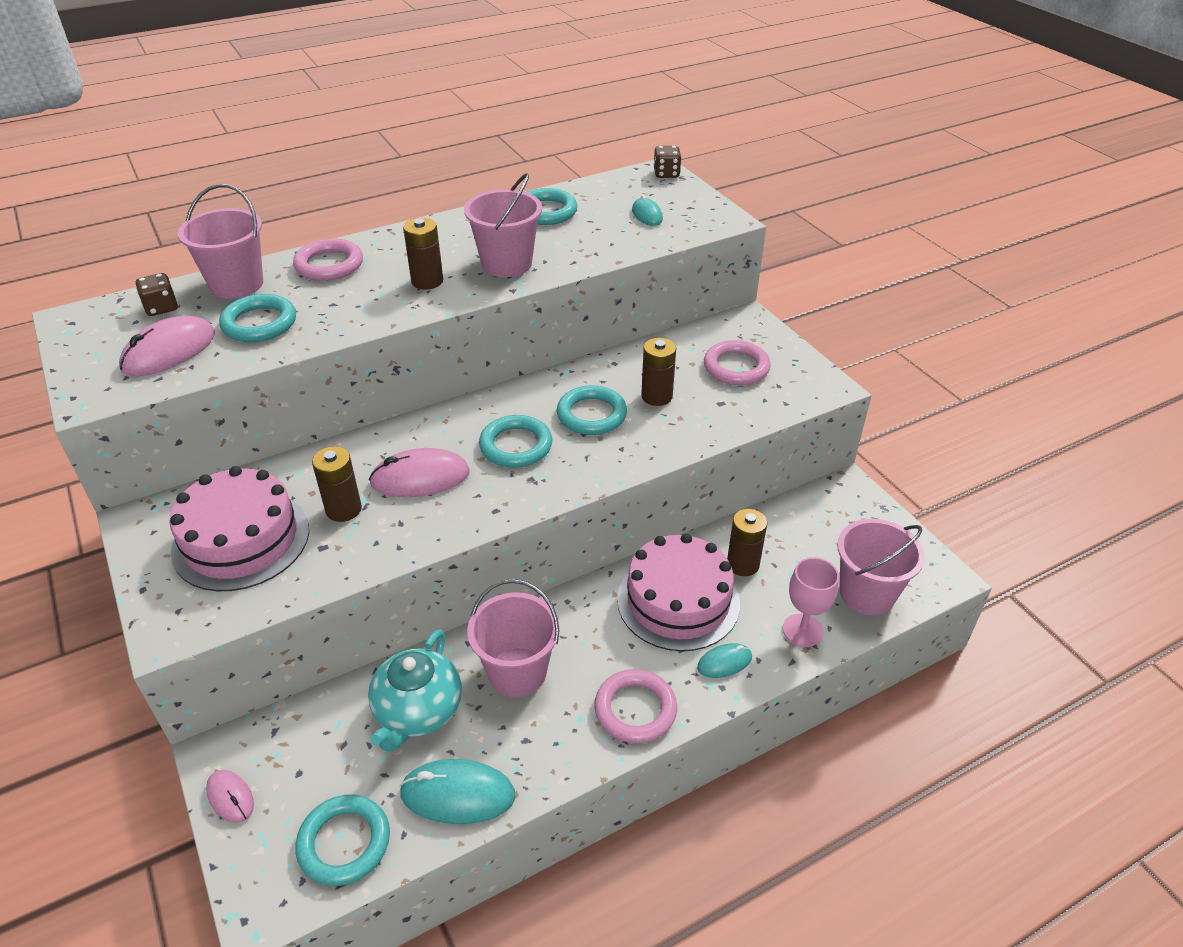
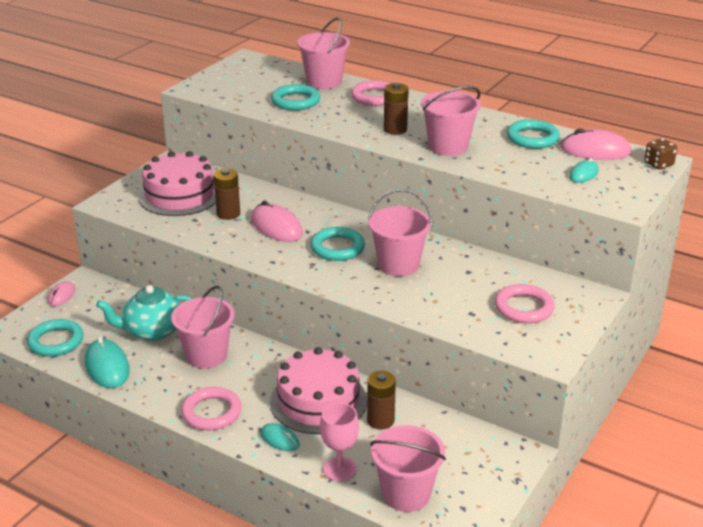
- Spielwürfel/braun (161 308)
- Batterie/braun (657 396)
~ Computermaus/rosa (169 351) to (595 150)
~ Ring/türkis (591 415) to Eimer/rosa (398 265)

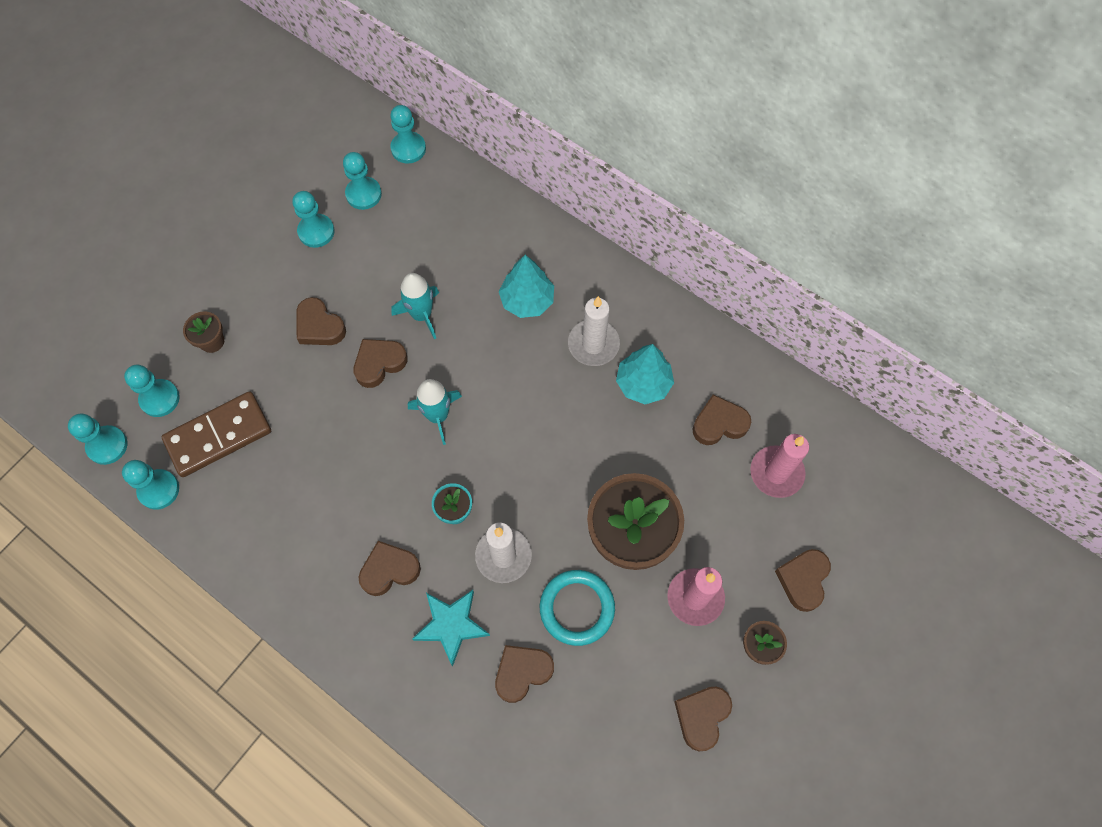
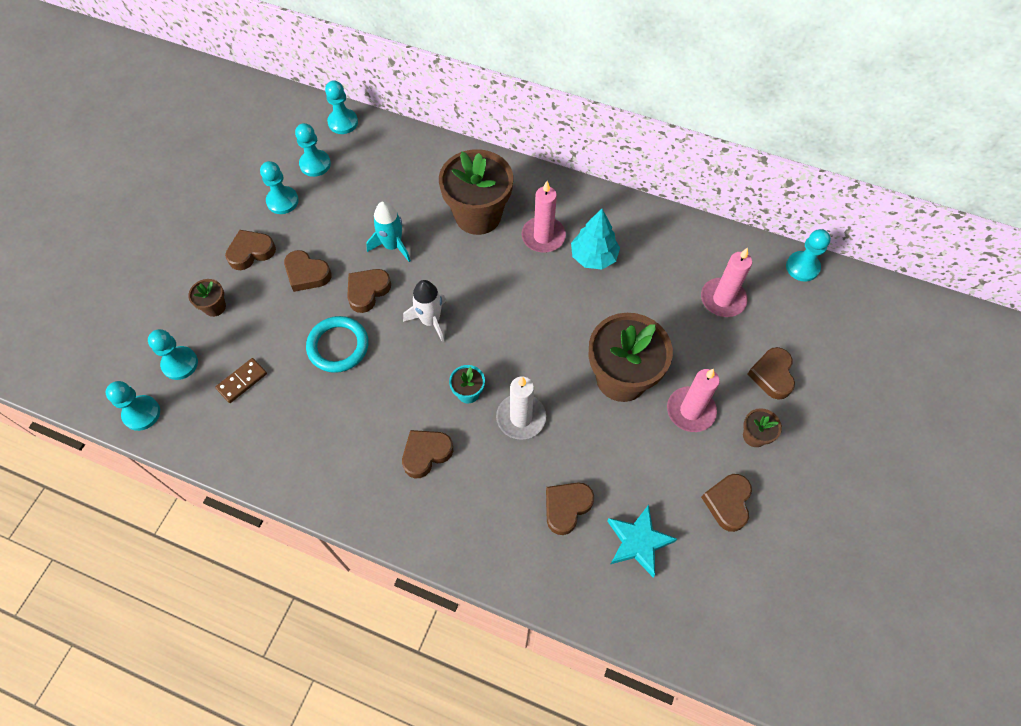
~ Bauer/türkis (159 490) to (802 267)
~ Stern/türkis (451 625) to (638 542)
~ Ring/türkis (577 608) to (338 346)
~ Herz/braun (719 423) to (251 252)
~ Baum/türkis (527 300) to Blumentopf/braun (478 215)
~ Rakete/türkis (437 415) to Rakete/weiß (430 320)
~ Kerze/weiß (593 344) to Kerze/rosa (543 236)
~ Dominostein/braun (218 435) = (242 381) x0.53

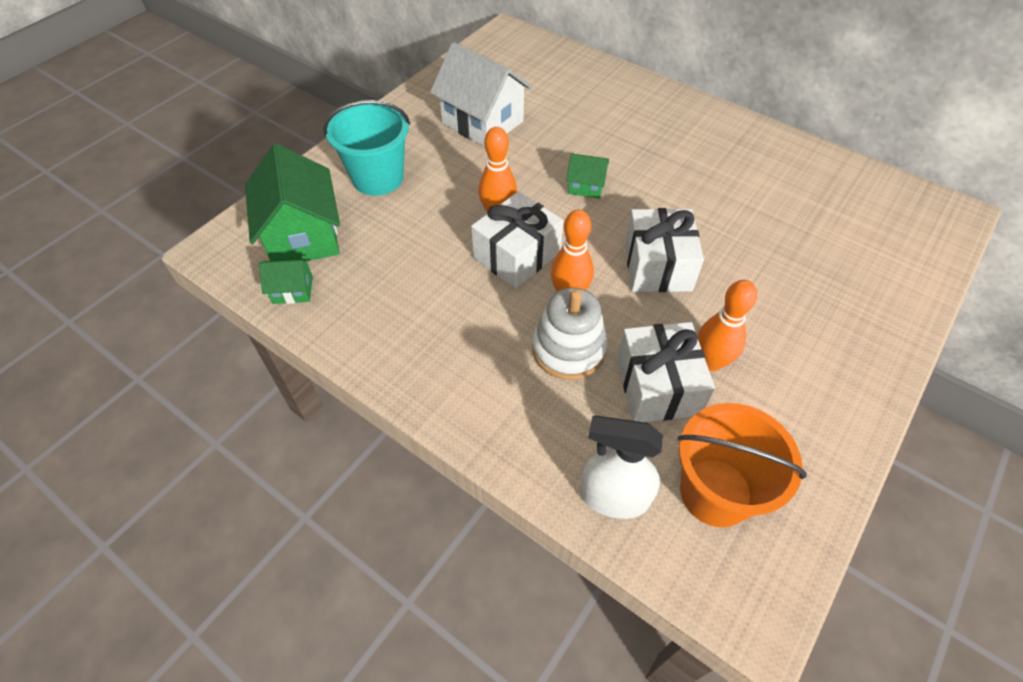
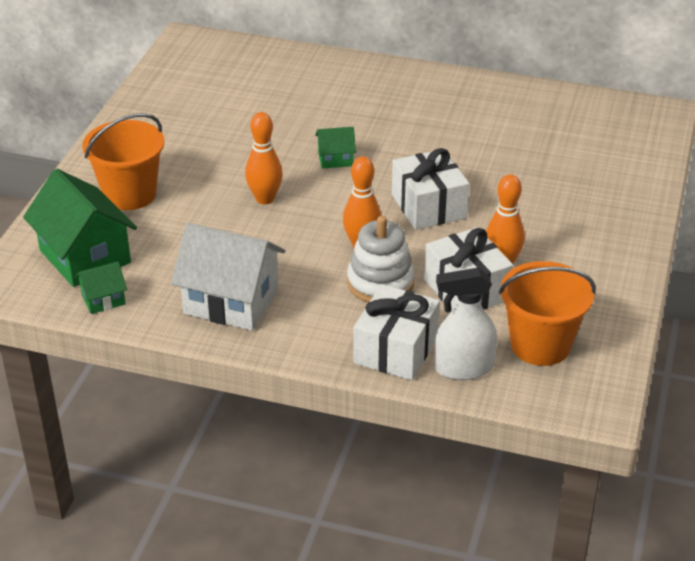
~ Haus/weiß (482 122) to (231 301)
~ Geschenk/weiß (517 255) to (396 349)
~ Eimer/türkis (378 178) to Eimer/orange (129 194)

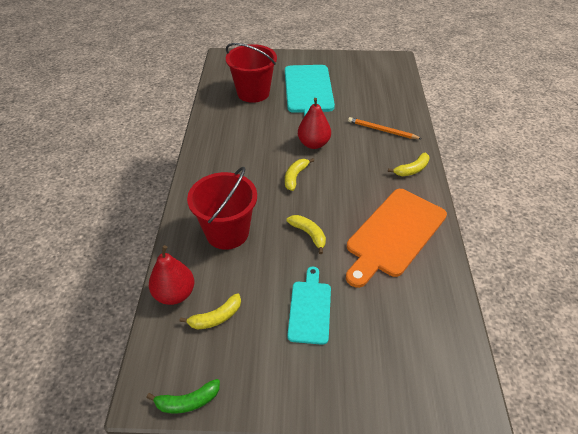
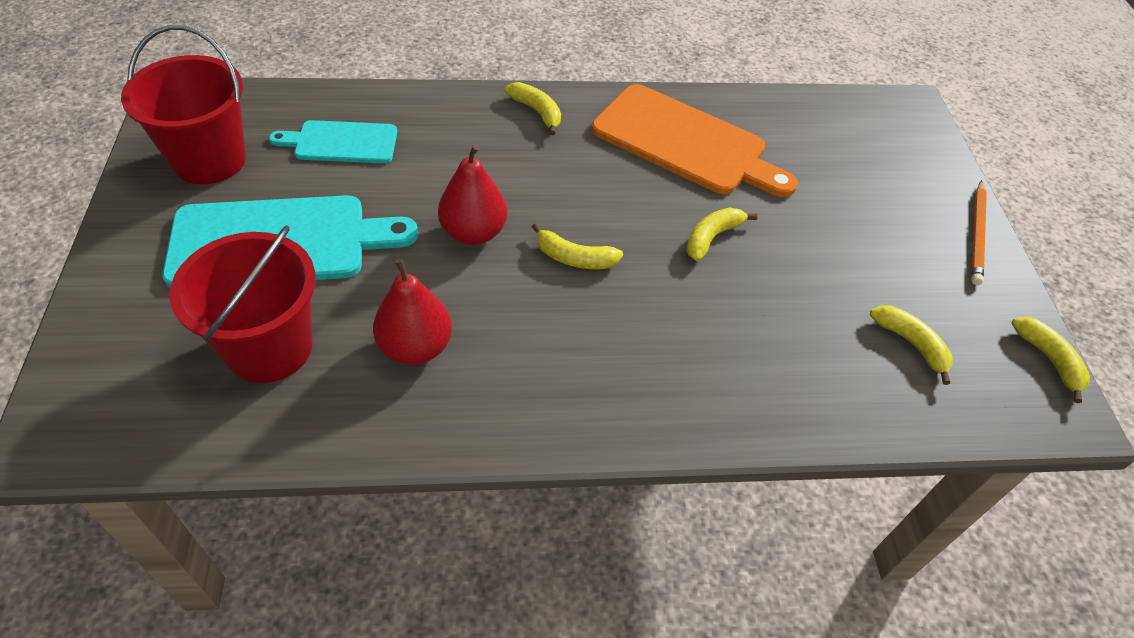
~ Birne/rot (175 294) to (415 347)
~ Eimer/rot (227 232) to (209 160)
~ Schneidebrett/türkis (310 309) to (341 142)
~ Bleistift/orange (382 130) to (977 234)
~ Banane/grün (188 401) to Banane/gelb (1049 360)

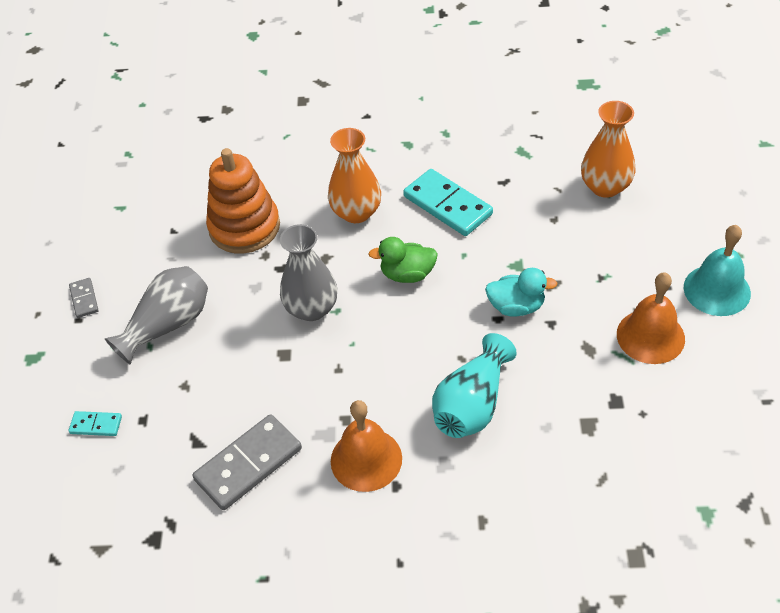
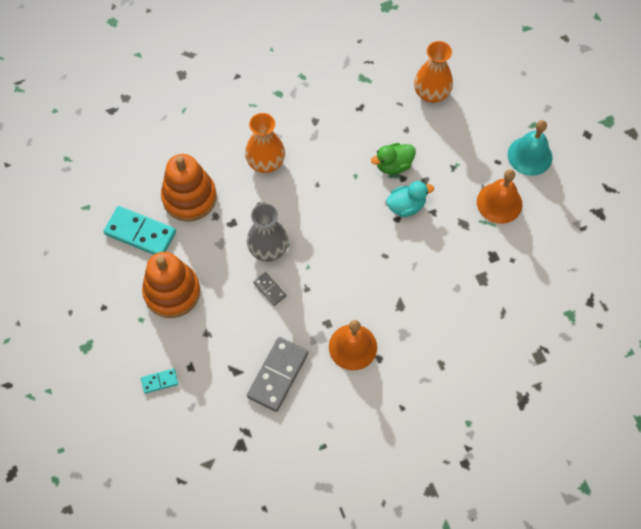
- Vase/türkis (472 404)
~ Dominostein/grau (84 299) to (269 289)
~ Ente/grün (407 274) to (393 165)
~ Dominostein/türkis (448 205) to (140 233)
~ Vase/grau (168 325) to Stapelspielzeug/orange (172 292)

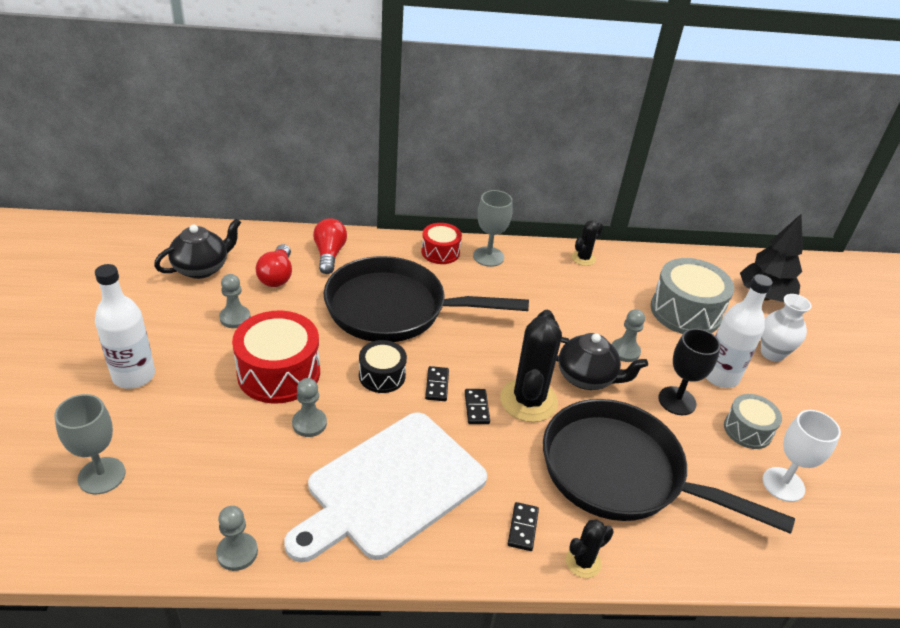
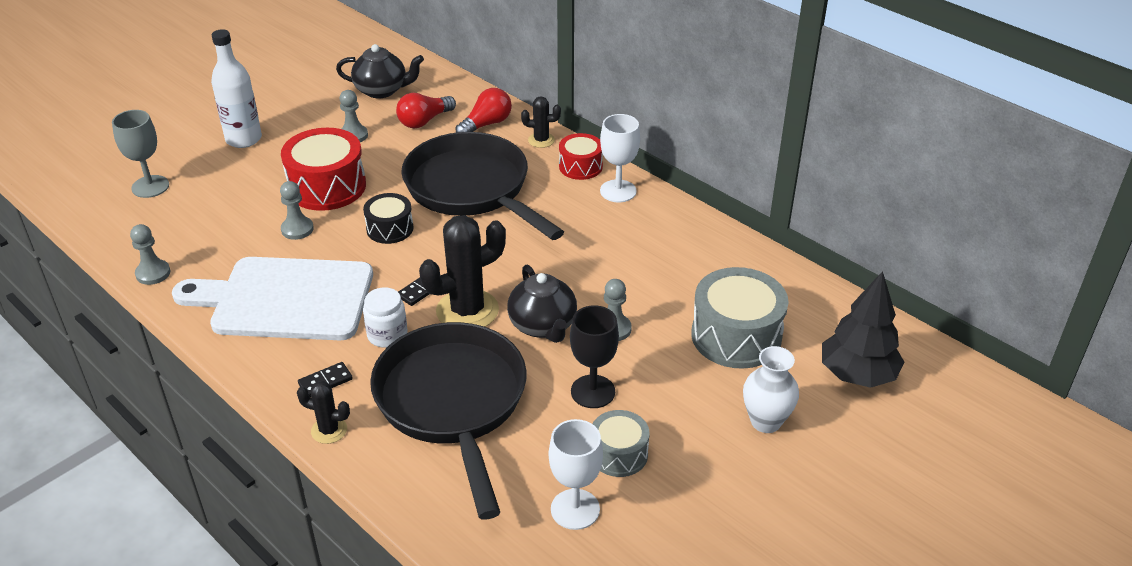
- Dominostein/schwarz (437 385)
- Flasche/weiß (720 376)
+ Einmachglas/weiß (387 335)
~ Kaktus/schwarz (583 258) to (541 140)
~ Kelch/grau (488 256) to Kelch/weiß (618 191)

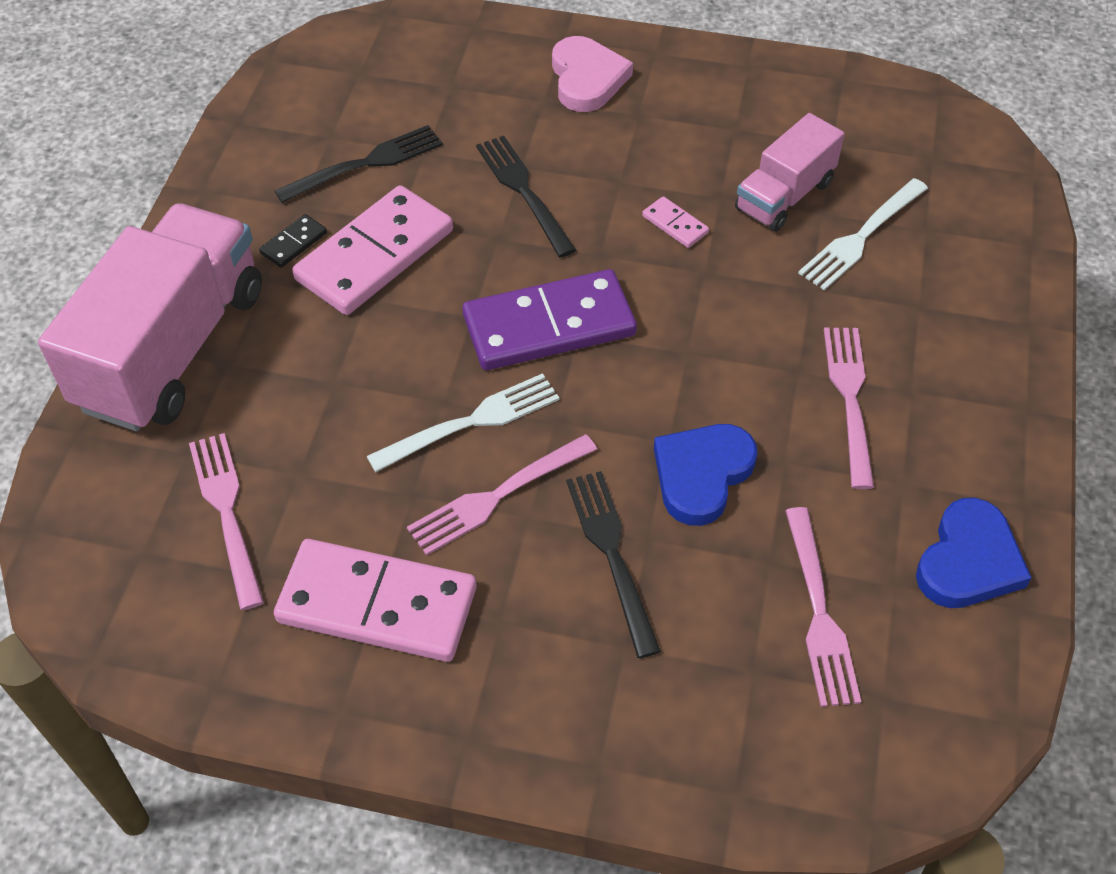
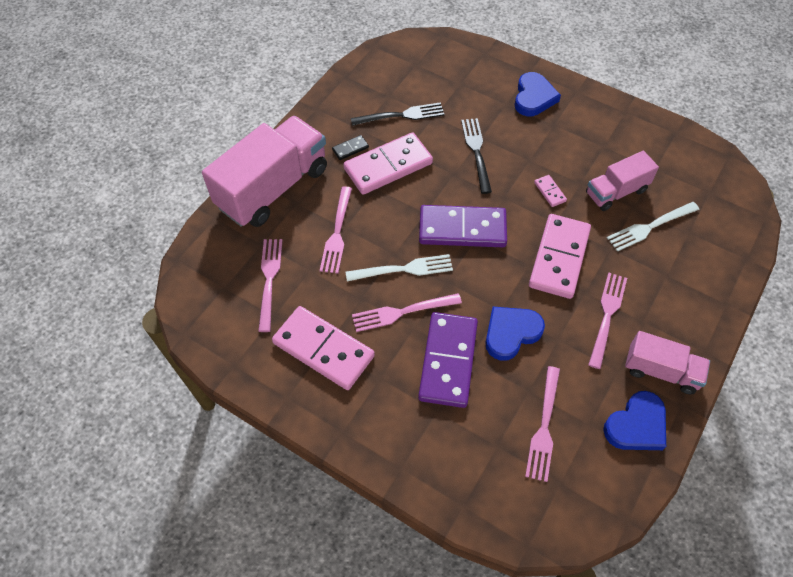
+ Gabel/rosa (337 233)
+ Dominostein/rosa (559 258)
+ Lastwagen/rosa (661 371)
~ Gabel/schwarz (612 554) to Dominostein/lila (448 361)
~ Herz/rosa (587 79) to Herz/blau (533 97)

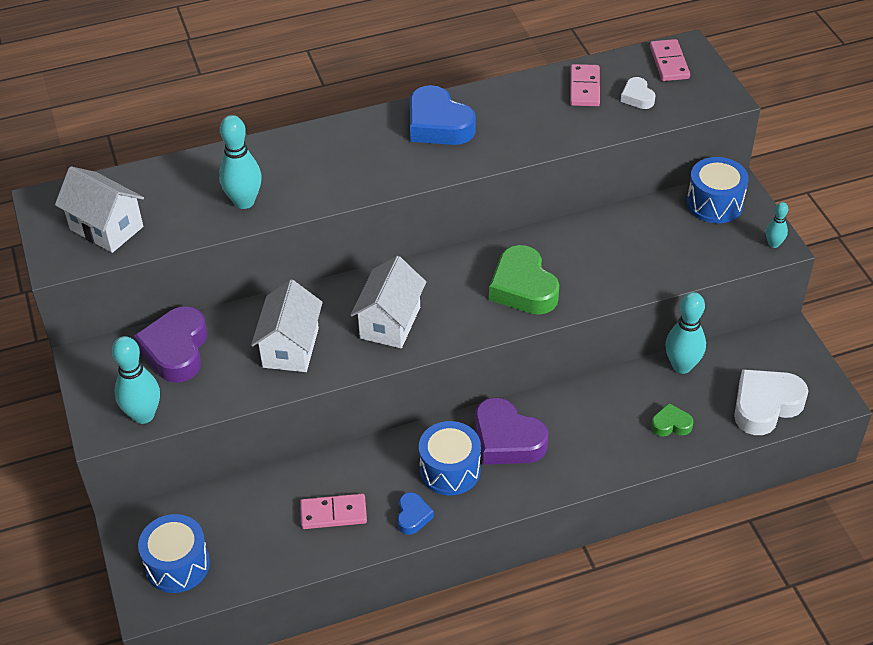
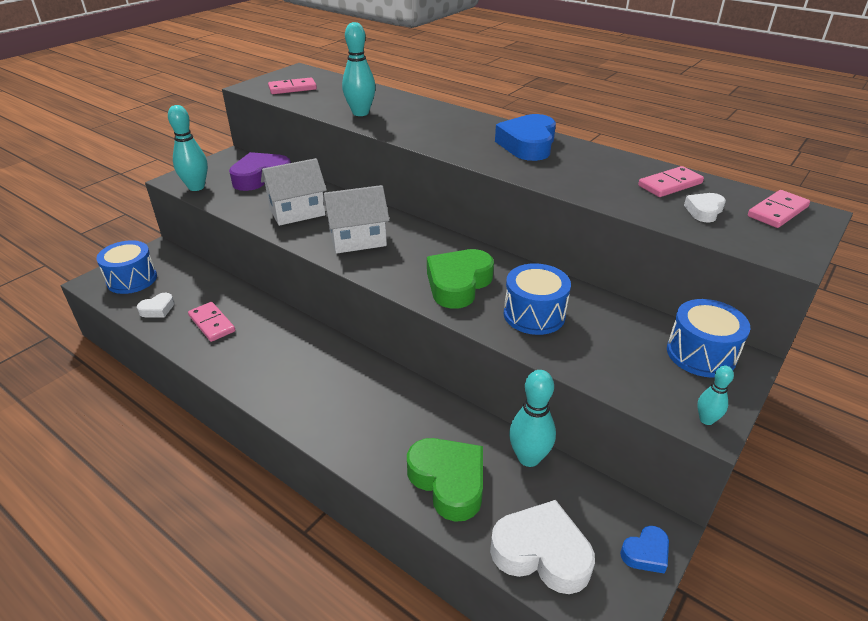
- Herz/lila (507 439)
+ Herz/weiß (157 309)
~ Herz/blau (413 516) to (646 553)
~ Trommel/blau (450 470) to (534 314)
~ Haus/weiß (106 228) to Dominostein/rosa (292 88)
~ Herz/grün (671 424) = (448 481) x1.95

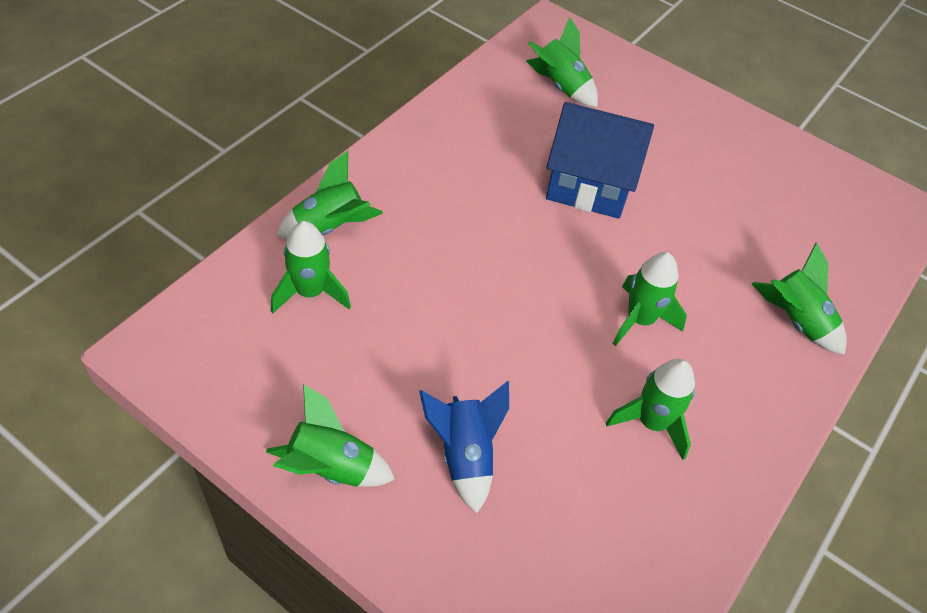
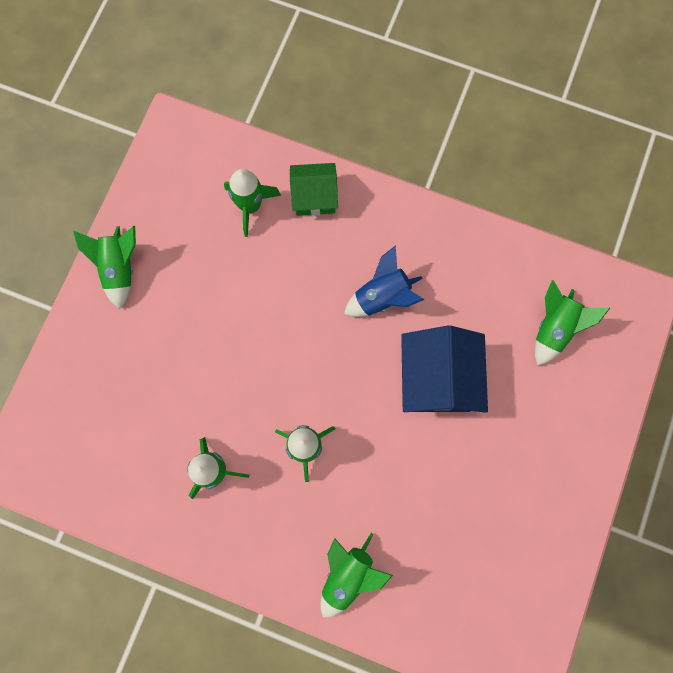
~ Rakete/blau (464 455) to (382 297)
~ Rakete/grün (330 227) to Haus/grün (314 197)

